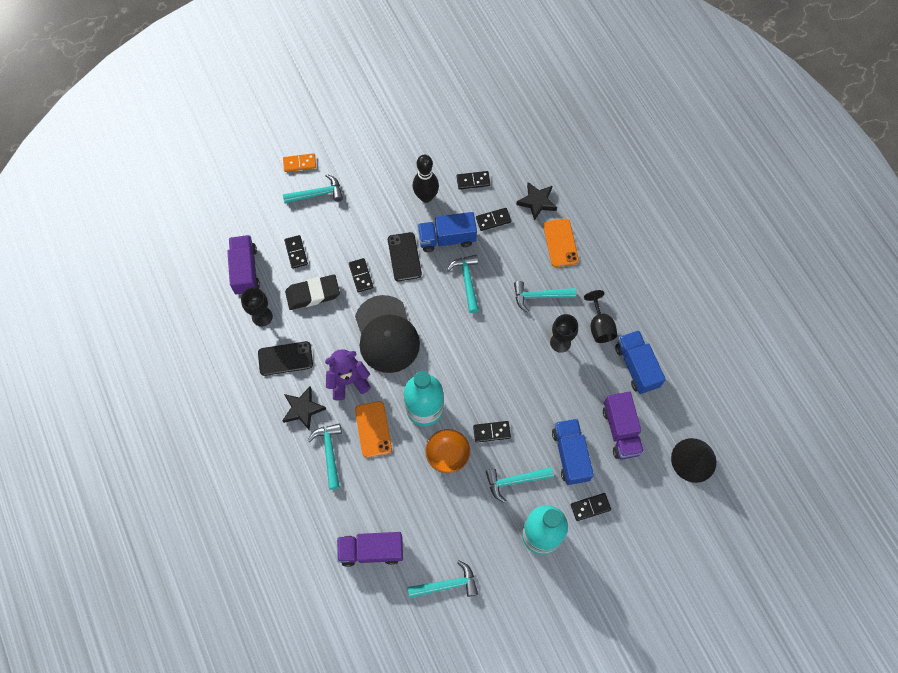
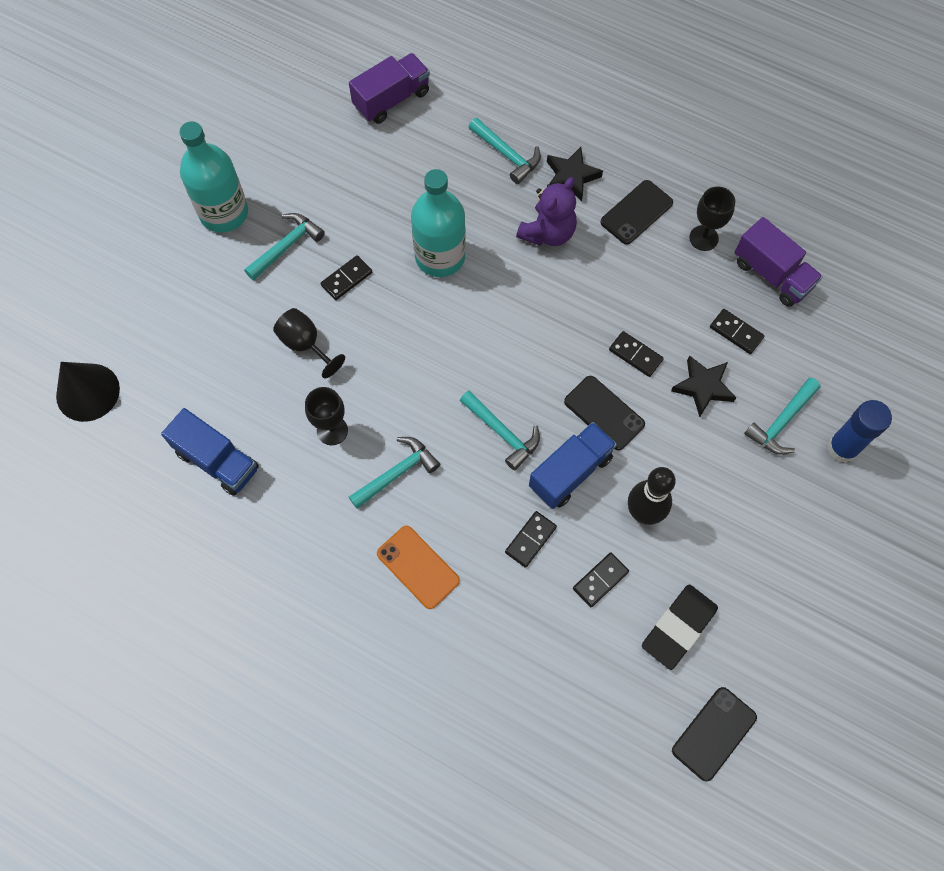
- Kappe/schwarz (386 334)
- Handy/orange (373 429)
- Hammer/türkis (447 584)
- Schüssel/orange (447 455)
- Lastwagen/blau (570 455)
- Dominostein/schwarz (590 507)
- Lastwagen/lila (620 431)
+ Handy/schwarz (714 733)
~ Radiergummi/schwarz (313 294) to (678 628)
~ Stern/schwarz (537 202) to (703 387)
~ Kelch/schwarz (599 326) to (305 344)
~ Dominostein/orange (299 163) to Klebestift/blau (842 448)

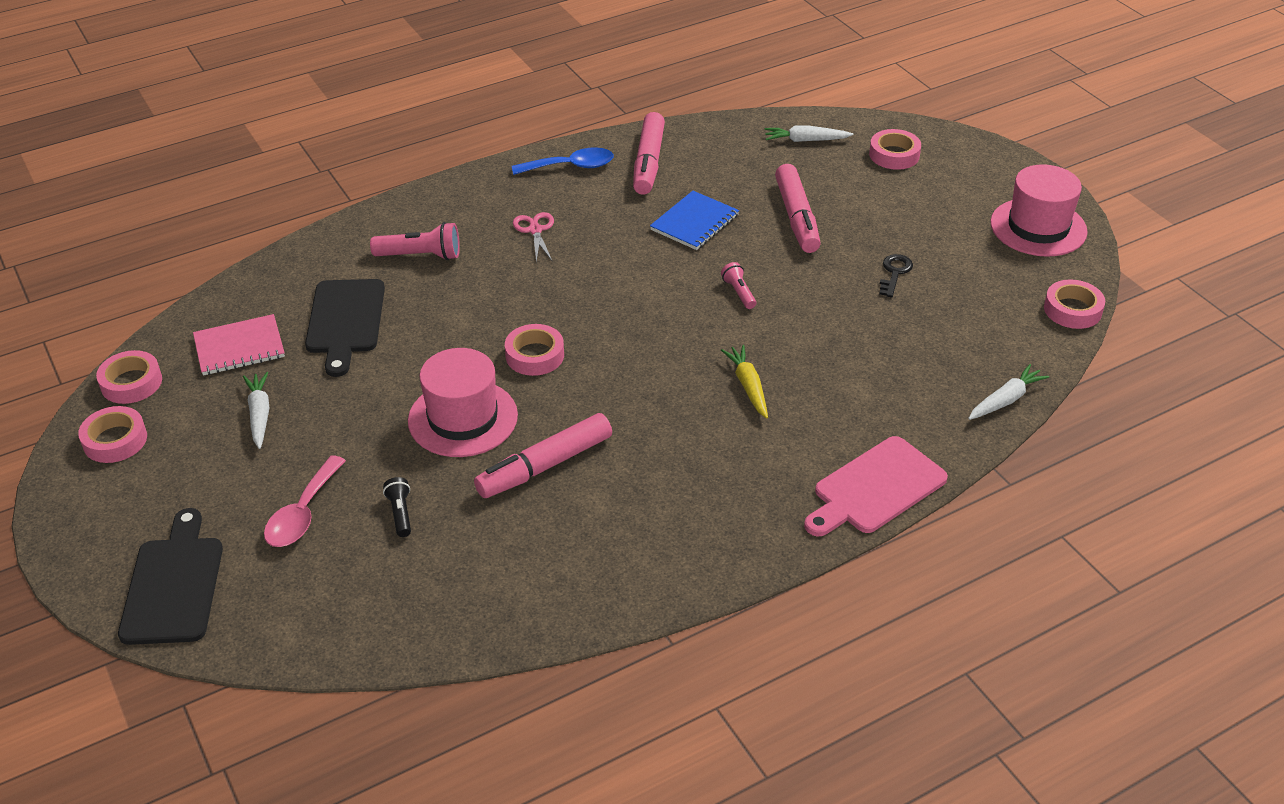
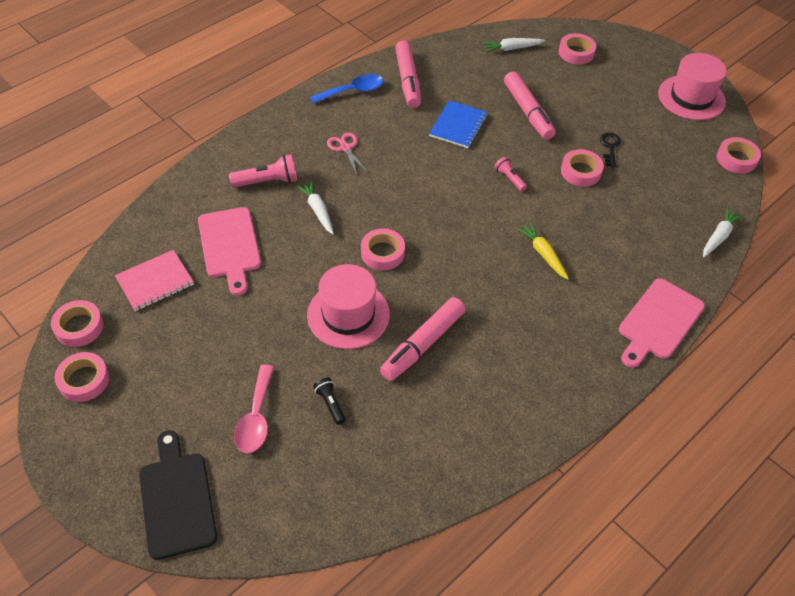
+ Klebeband/rosa (580 171)
~ Karotte/weiß (259 414) to (317 210)
~ Schneidebrett/schwarz (345 321) to Schneidebrett/rosa (229 246)

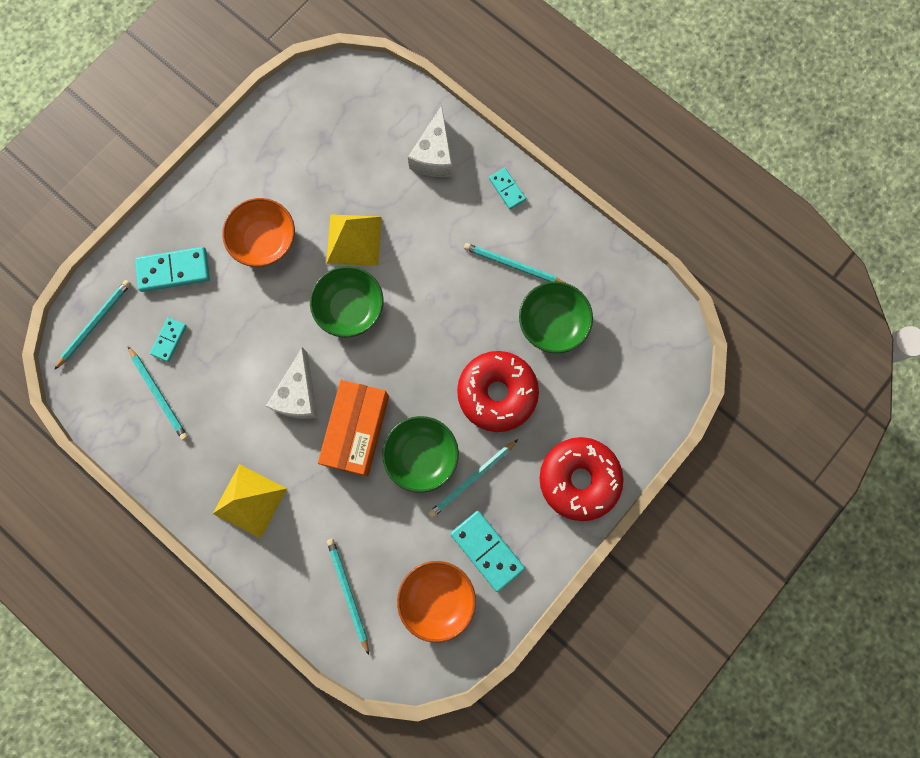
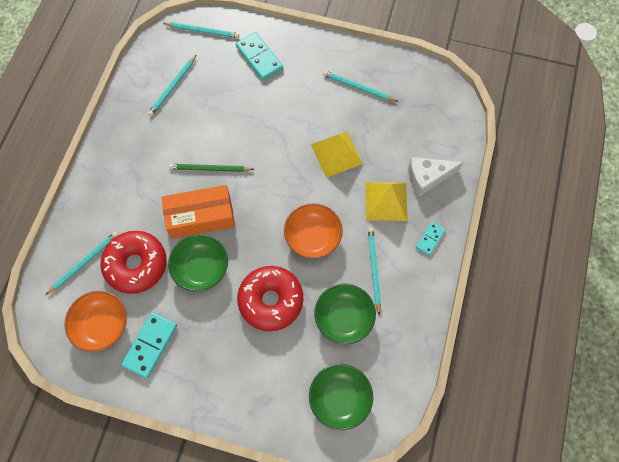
- Dominostein/türkis (169 340)
~ Pyramide/gelb (250 501) to (386 201)
~ Schüssel/orange (265 241) to (313 237)
~ Schüssel/grün (350 308) to (340 398)
~ Bleistift/türkis (472 479) to (358 87)
~ Donut/rot (579 479) to (136 265)
~ Käse/weiß (299 394) to Bleistift/grün (210 169)

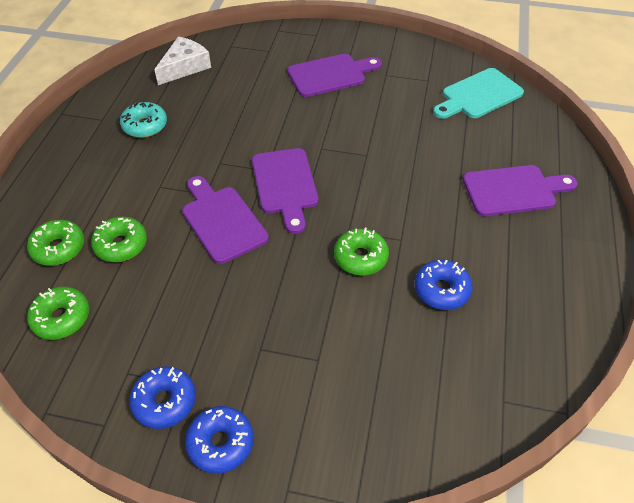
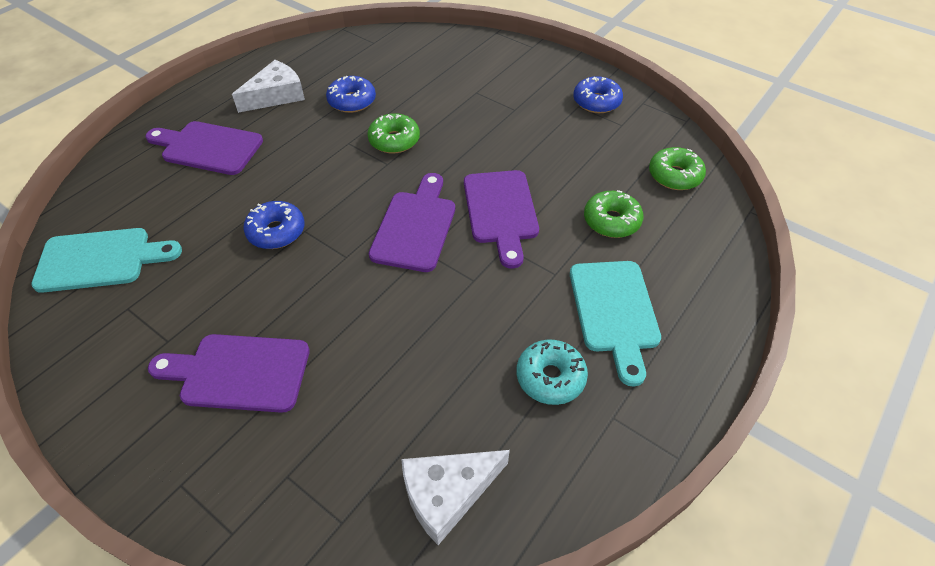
- Donut/grün (58 248)
+ Käse/weiß (276 95)
+ Schneidebrett/türkis (614 311)
~ Donut/blau (220 443) to (276 232)

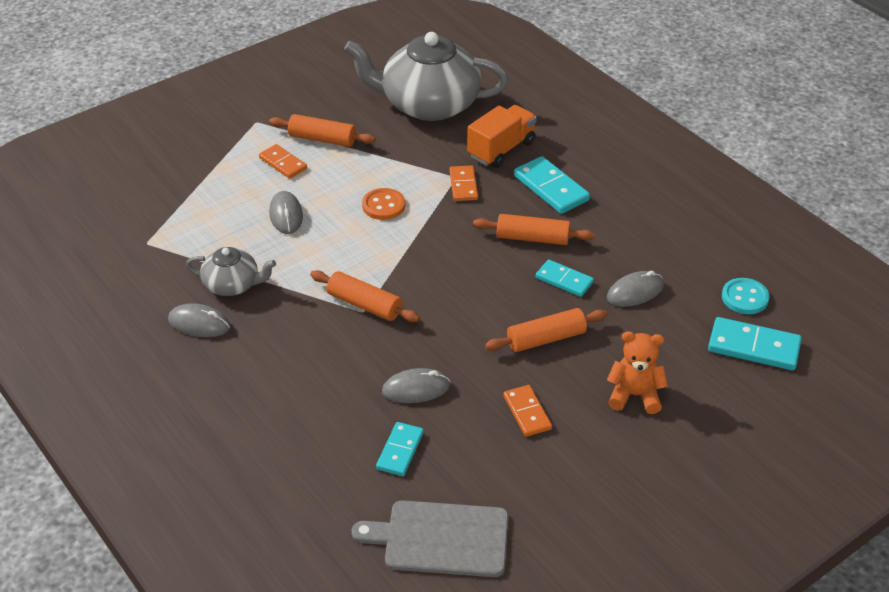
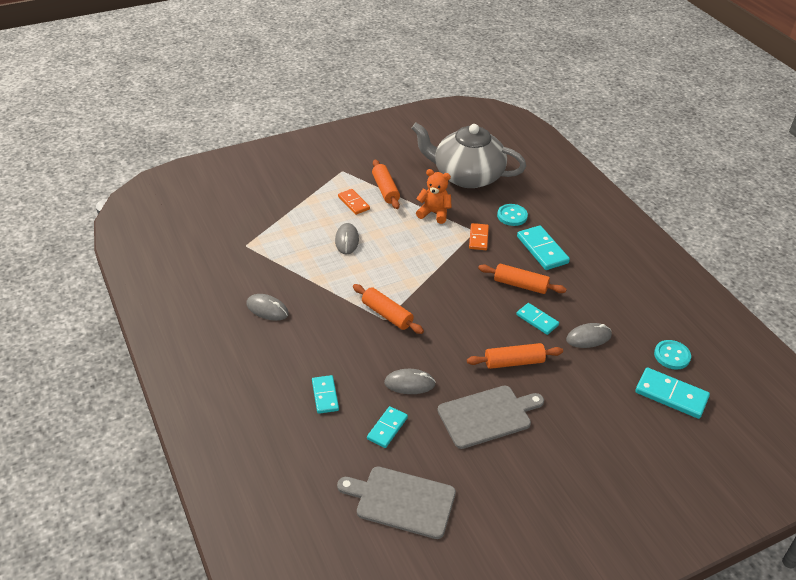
- Teekanne/grau (232 285)
- Knopf/orange (383 206)
+ Dominostein/türkis (325 395)
~ Teddybär/orange (634 395) to (434 213)
~ Lastwagen/orange (501 149) to Knopf/türkis (512 216)
~ Dominostein/orange (527 412) to Schneidebrett/grau (487 416)
~ Nudelholz/orange (322 139) = (385 190) 45 degrees clockwise

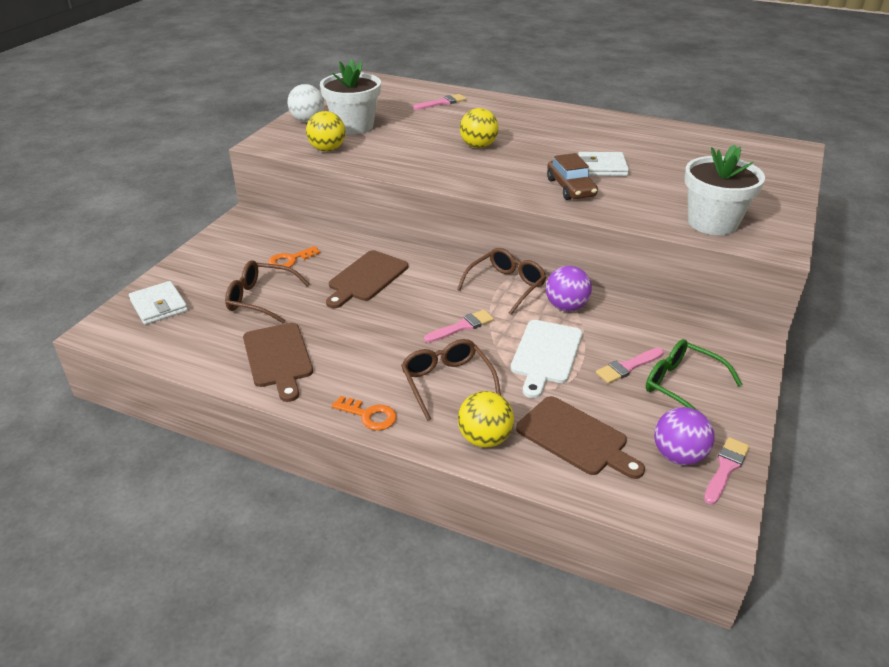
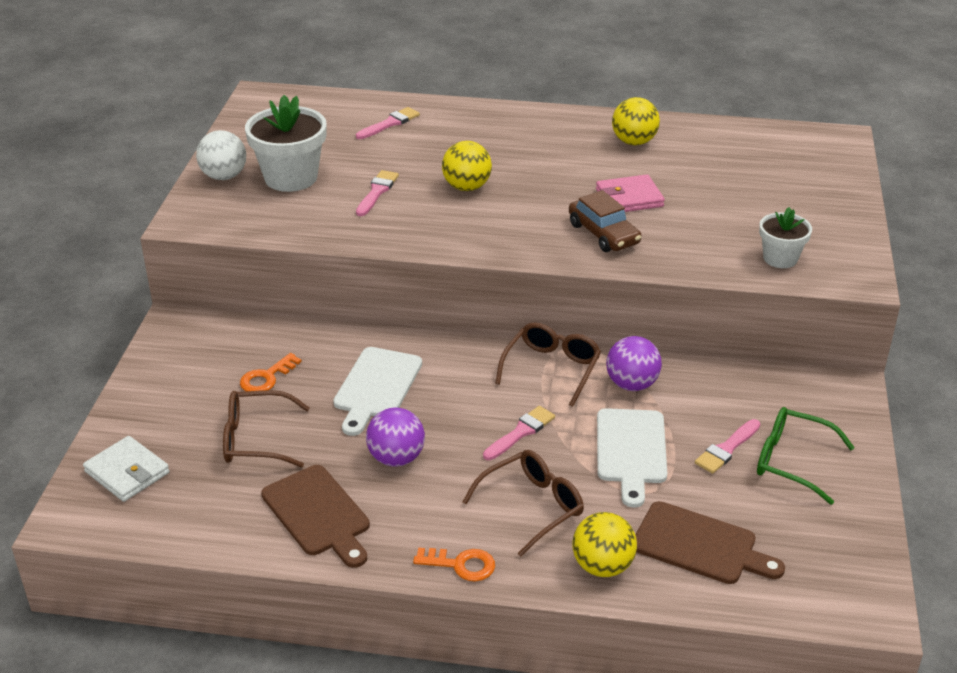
~ Ball/gelb (327 149) to (634 142)
~ Ball/lila (678 456) to (396 458)
~ Pinsel/rosa (725 468) to (377 192)
~ Schneidebrett/braun (366 278) to Schneidebrett/weiß (376 387)
~ Geldbörse/weiß (602 167) to Geldbörse/rosa (629 198)
~ Brille/braun (447 382) = (532 506) 90 degrees clockwise
~ Blumentopf/weiß (712 222) = (780 258) x0.59

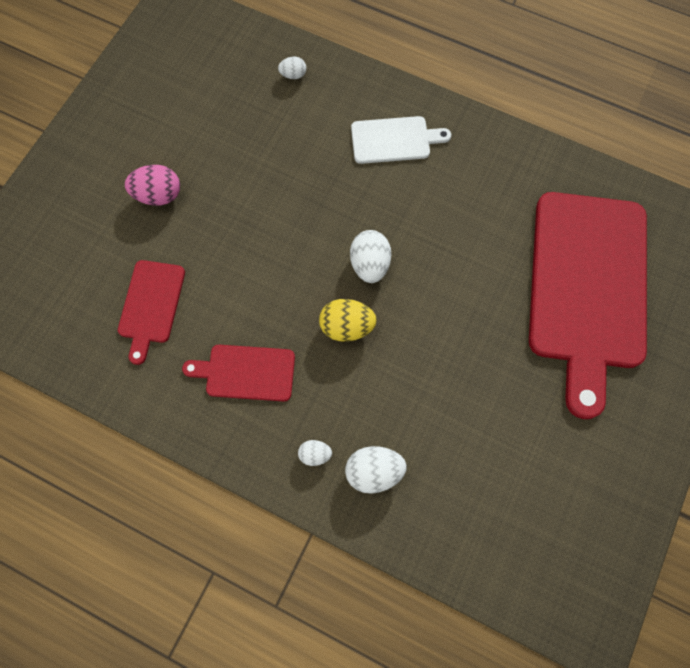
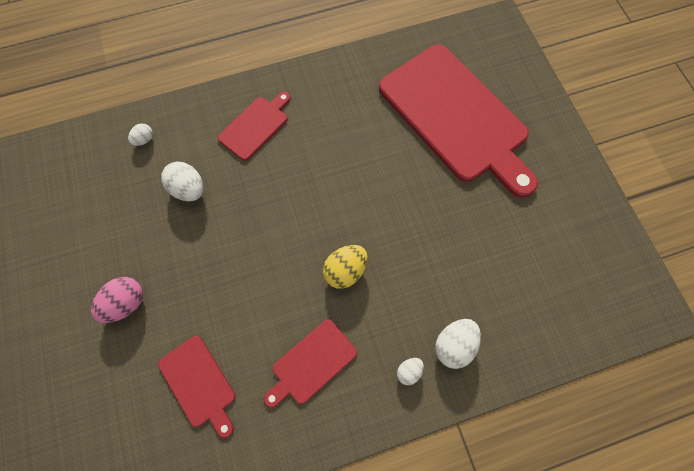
~ Ei/weiß (370 264) to (189 189)
~ Schneidebrett/weiß (394 140) to Schneidebrett/rot (256 126)

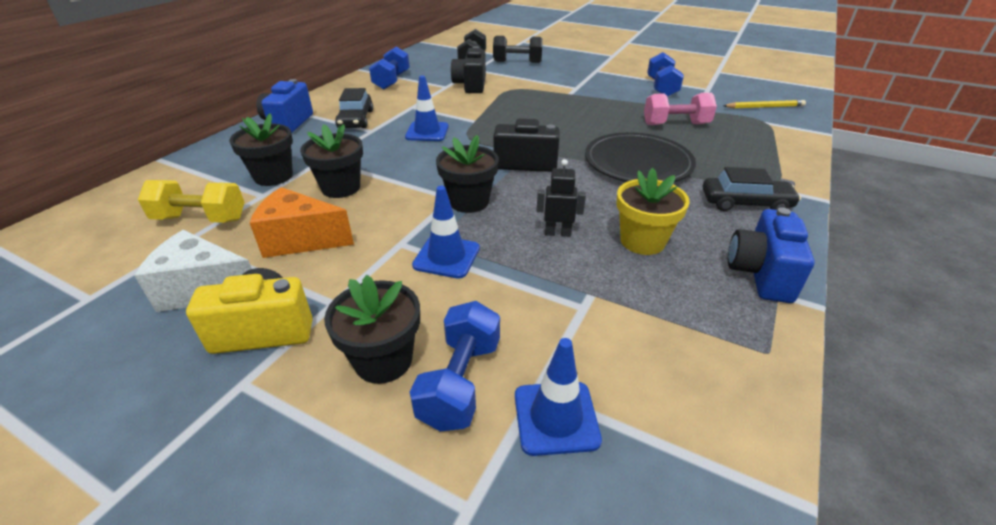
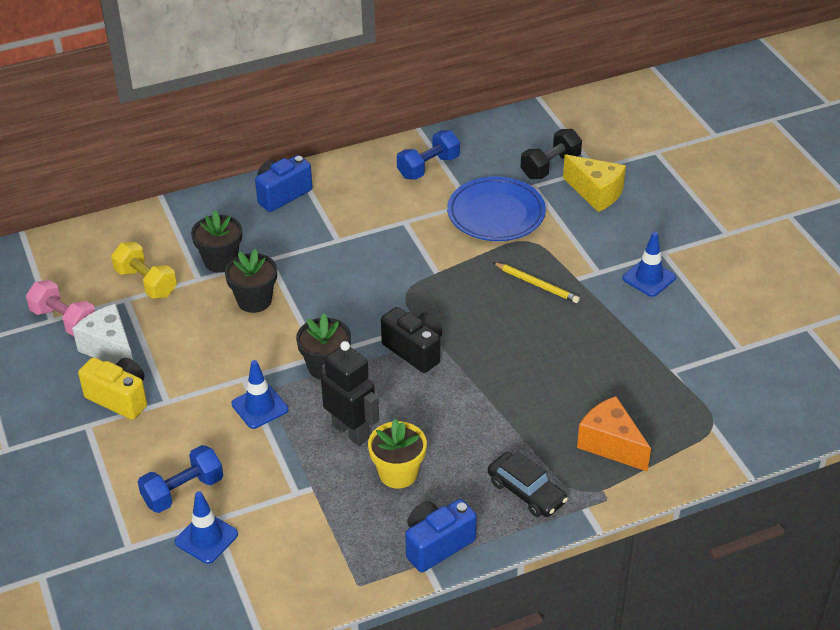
- Blumentopf/schwarz (383 360)
- Auto/schwarz (355 119)
- Teller/schwarz (638 163)
- Hantel/blau (661 88)
~ Käse/orange (300 240) to (610 444)
~ Leitkegel/blau (427 132) to (649 278)
~ Hantel/rosa (675 124) to (64 320)
~ Bleistift/gelb (764 107) to (536 284)
~ Kamera/schwarz (471 85) to Teller/blau (496 213)
~ Hantel/schwarz (517 62) to Käse/gelb (596 193)
~ Roboter/schwarz (557 233) = (351 431) x1.79

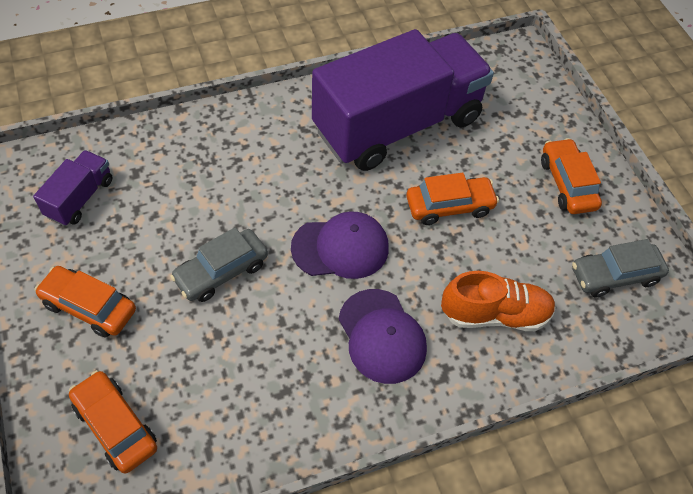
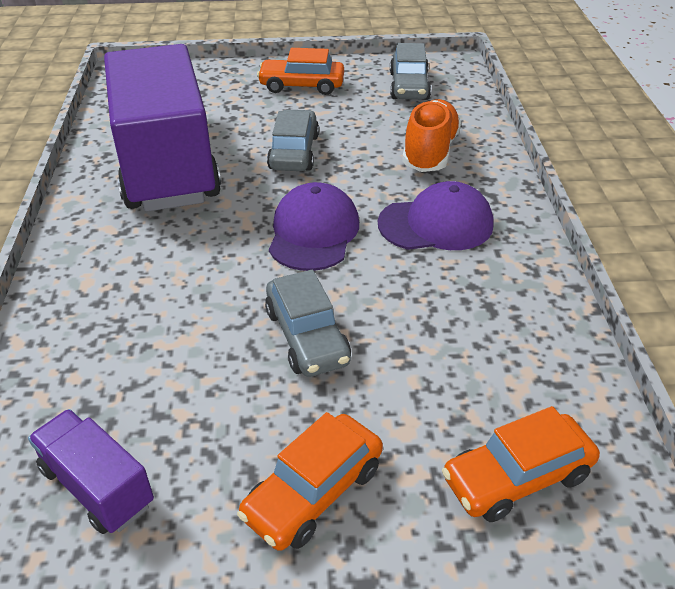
~ Auto/orange (449 206) to Auto/grau (294 152)

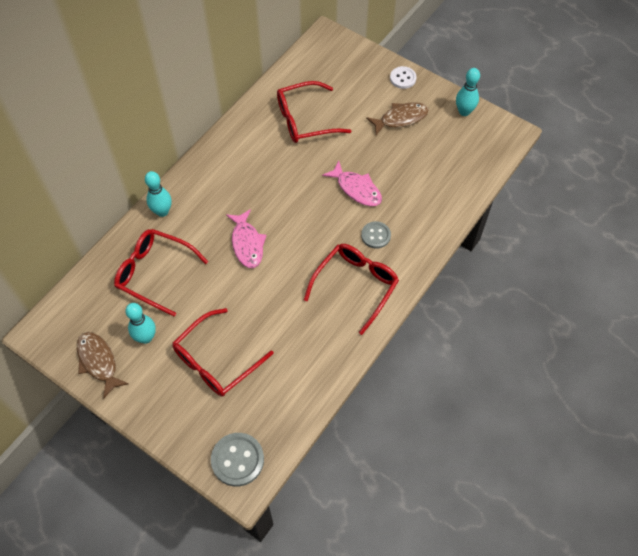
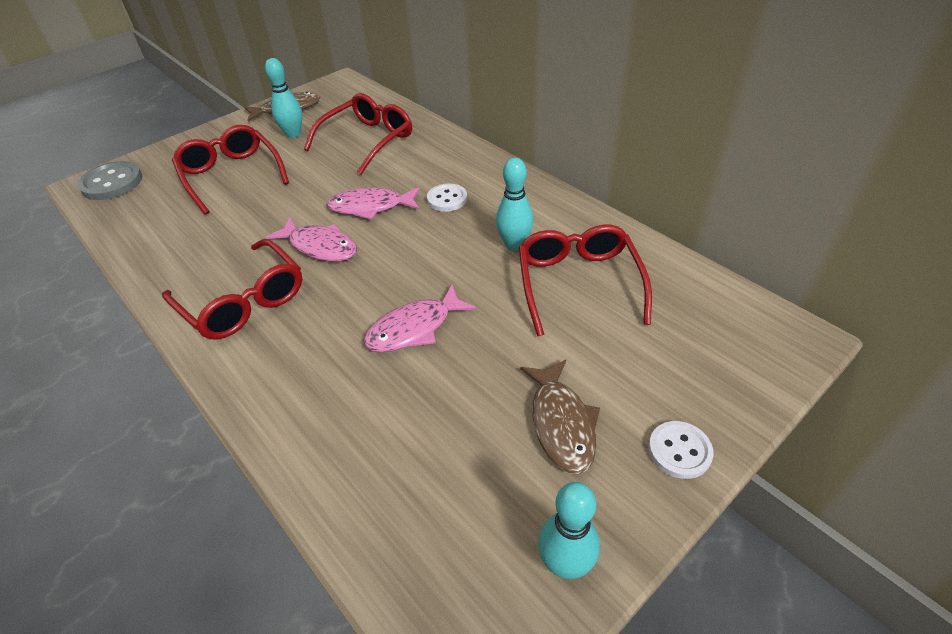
- Knopf/grau (375 235)
+ Fisch/rosa (320 247)
+ Knopf/weiß (447 199)
~ Bowlingkegel/türkis (162 211) to (514 244)

